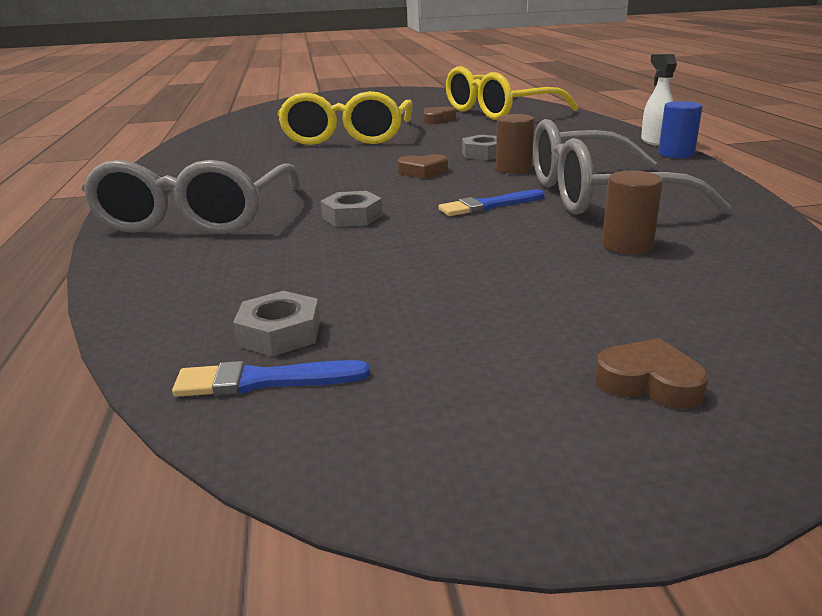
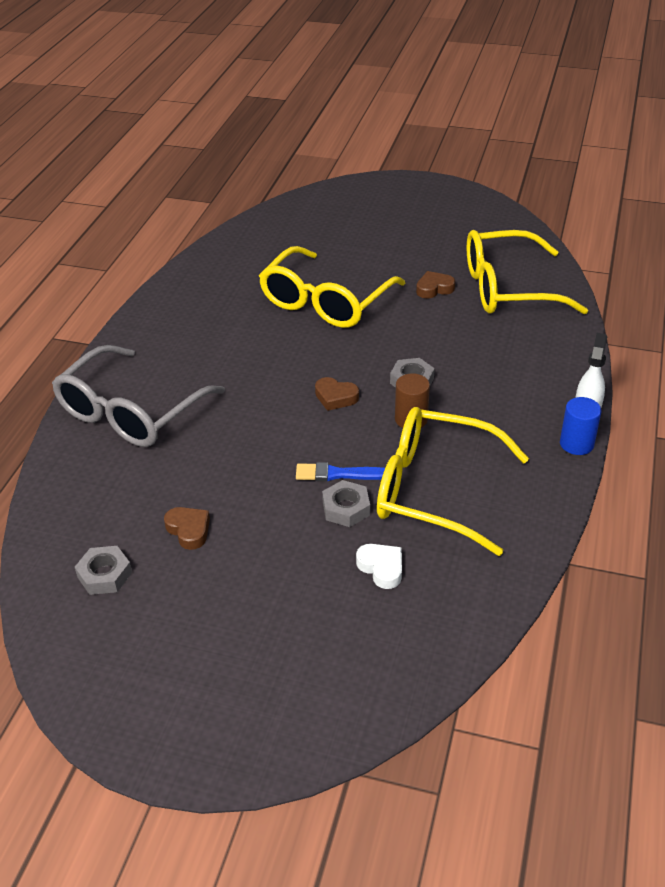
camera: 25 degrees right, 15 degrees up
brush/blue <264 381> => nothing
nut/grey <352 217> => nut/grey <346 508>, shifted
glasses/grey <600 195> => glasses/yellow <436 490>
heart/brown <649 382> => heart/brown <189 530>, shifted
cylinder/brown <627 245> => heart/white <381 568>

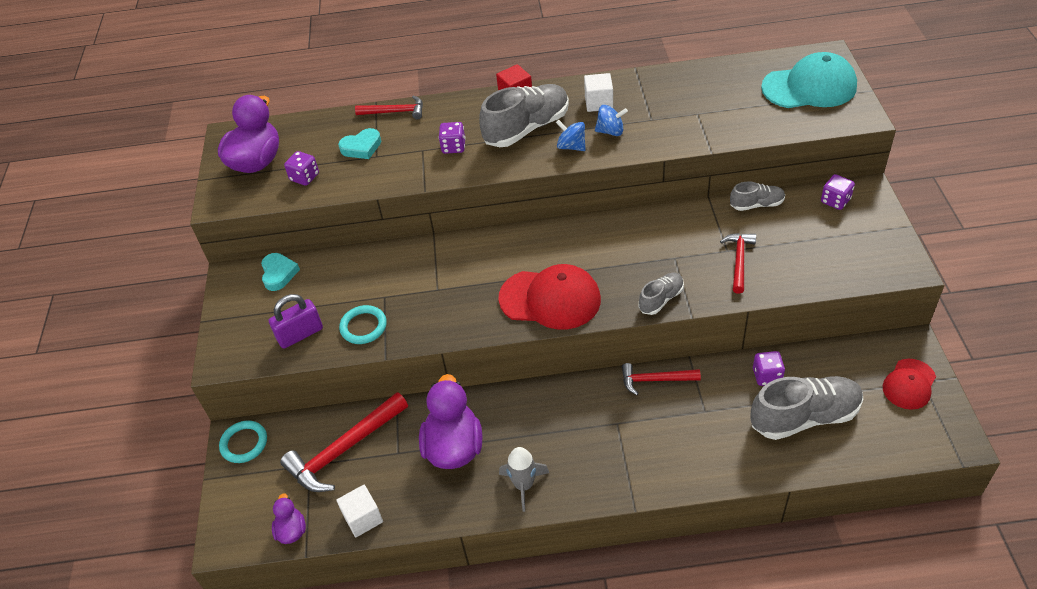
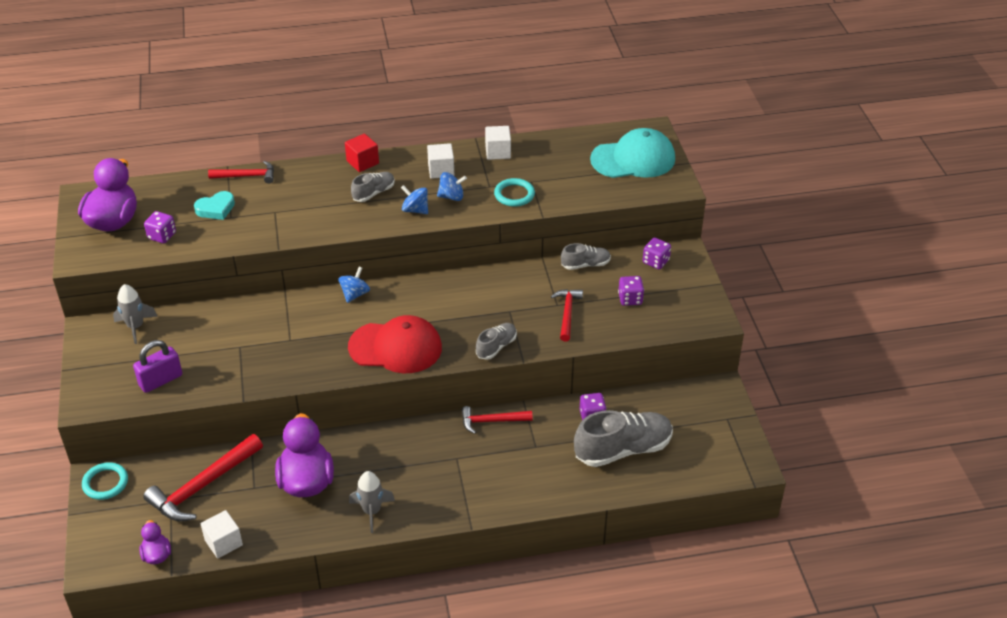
camera: 10 degrees left, 5 degrees down
heart/turquoise <278 274> => rocket/grey <135 327>
ring/turquoise <363 327> => ring/turquoise <514 195>, shifted
dice/purple <453 147> => dice/purple <630 299>, shifted
shoe/grey <527 128> => shoe/grey <373 193>, x0.53
cap/red <909 384> => nothing
nothing => spinning top/blue <355 294>
nothing => cube/white <498 152>

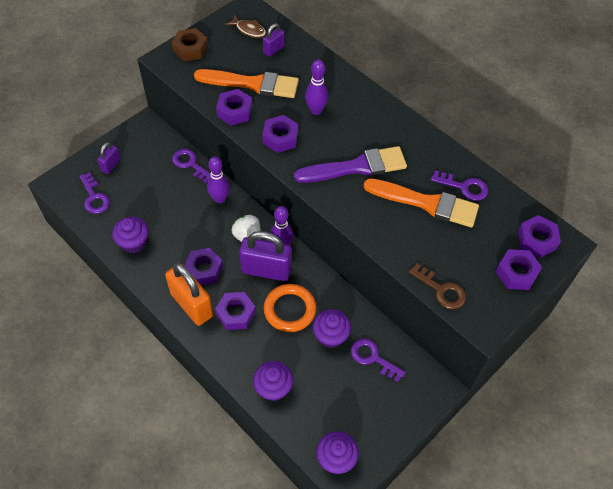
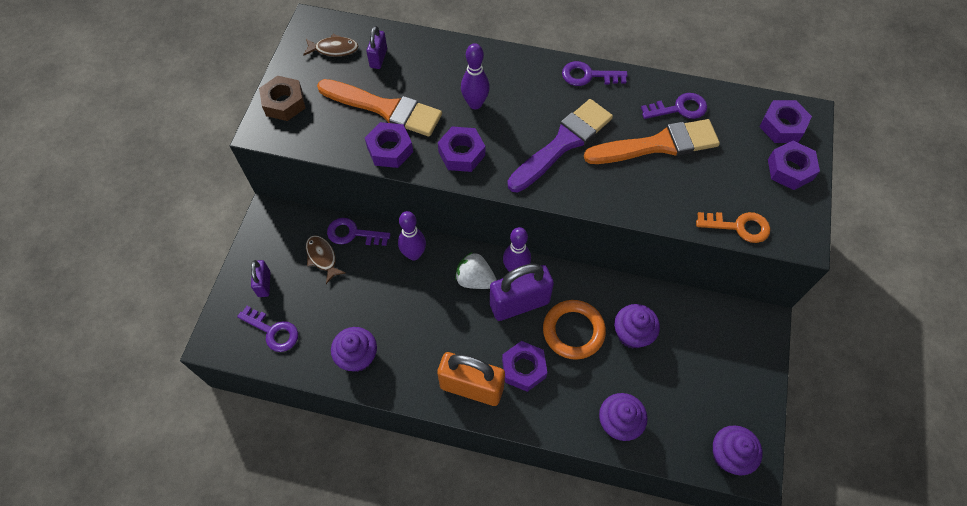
camera: 30 degrees left, 5 degrees up
nut/purple <204 270> => nothing
brush/orange <252 84> => brush/orange <385 108>, 45 degrees clockwise
key/purple <373 358> => key/purple <588 75>, shifted
key/brown <441 290> => key/orange <738 227>
nothing => fish/brown <322 257>

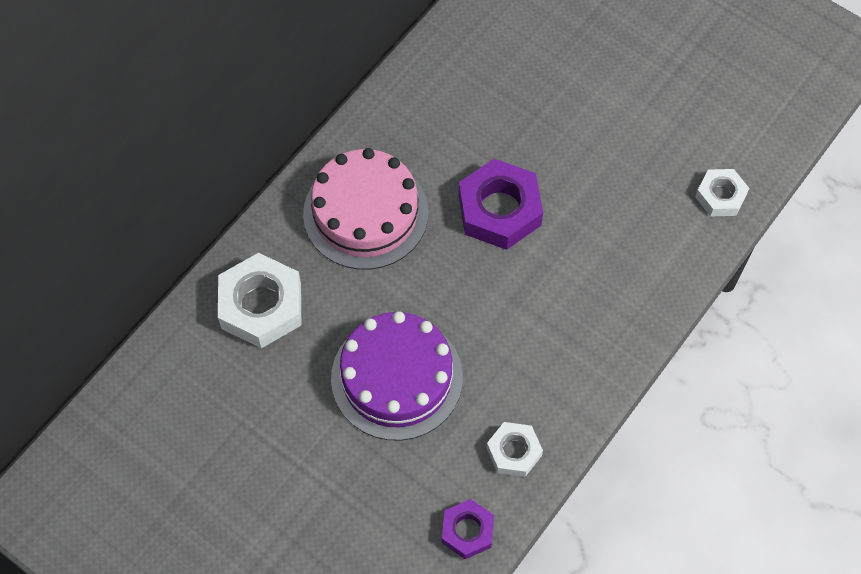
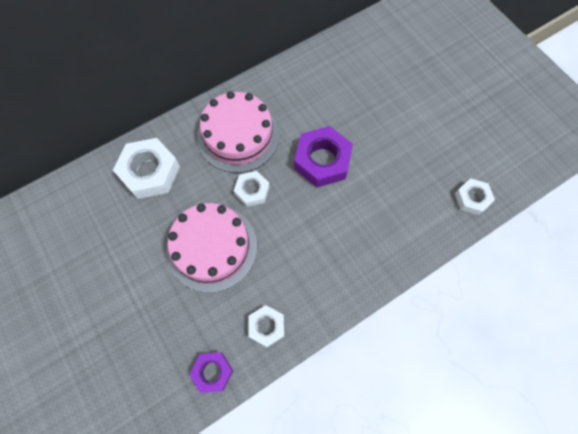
camera: 20 degrees right, 5 degrees up
cake/purple <397 377> => cake/pink <212 247>
nothing => nut/white <252 190>

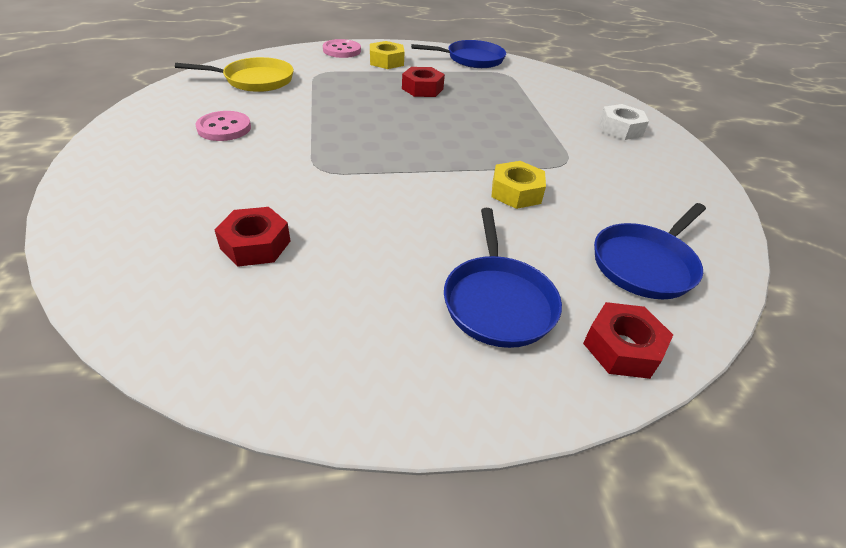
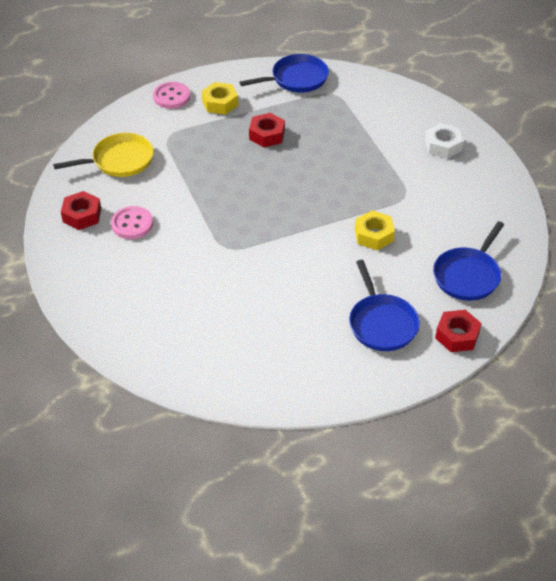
camera: 10 degrees left, 5 degrees up
nut/red <255 245> => nut/red <82 215>, shifted

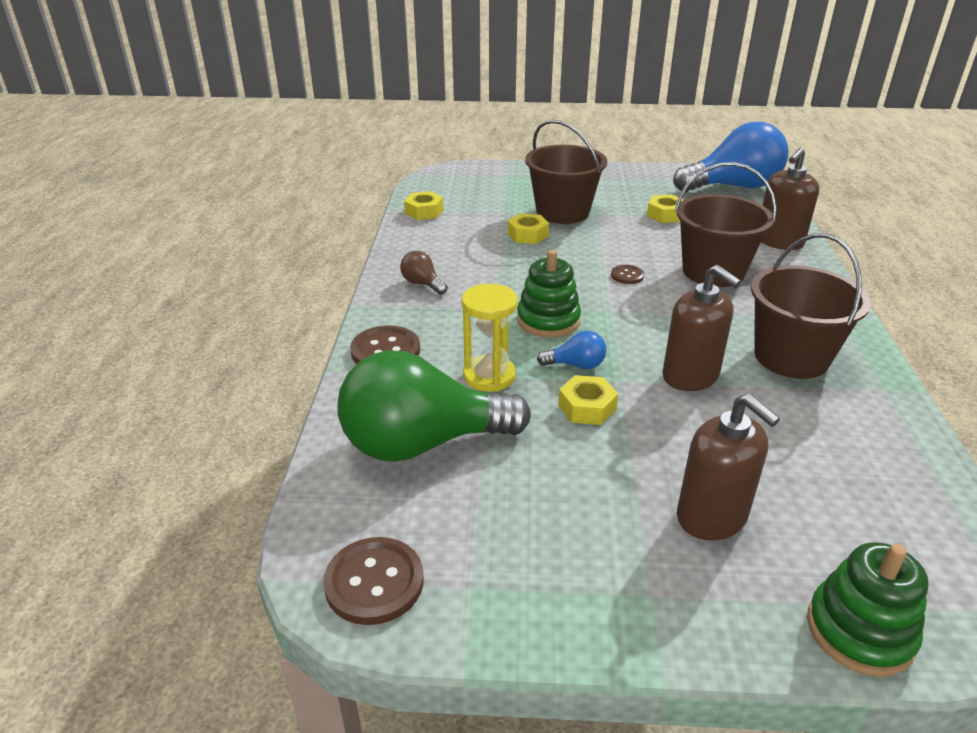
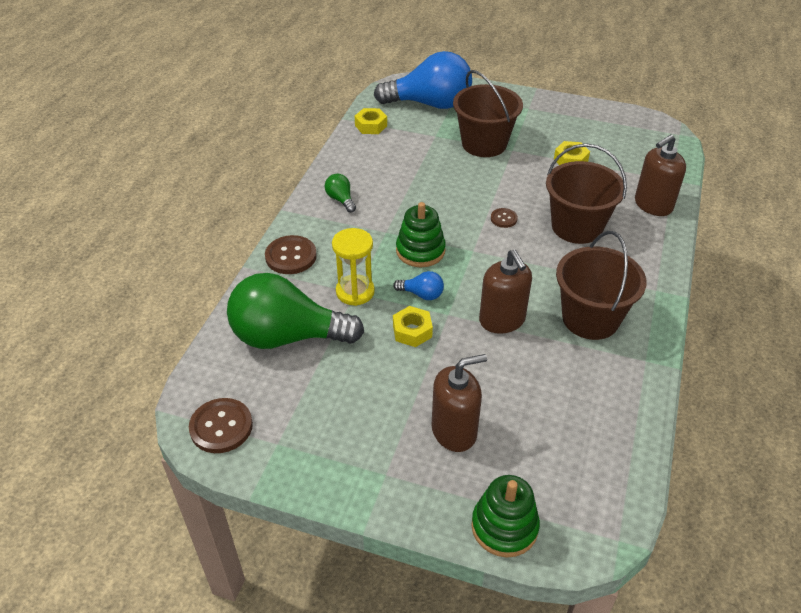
camera: 15 degrees right, 10 degrees up
light bulb/brown <422 284> => light bulb/green <341 200>
nut/yellow <527 235> => nothing
light bulb/blue <733 187> => light bulb/blue <430 104>, shifted
soap dispenser/brown <712 517> => soap dispenser/brown <454 431>, 90 degrees counterclockwise

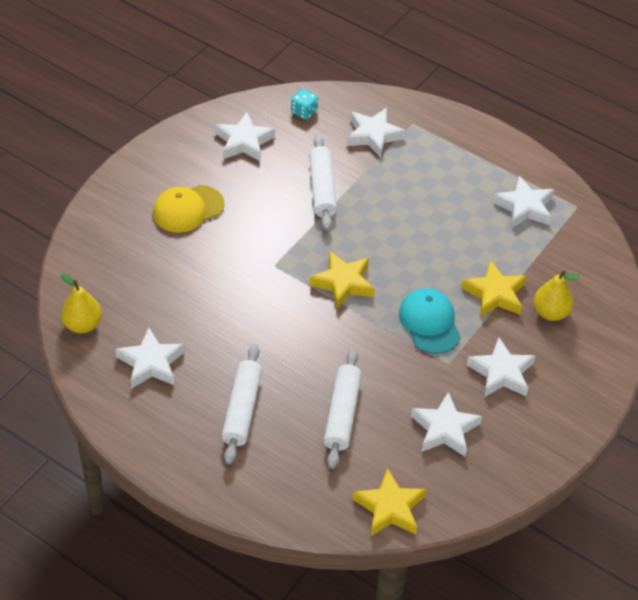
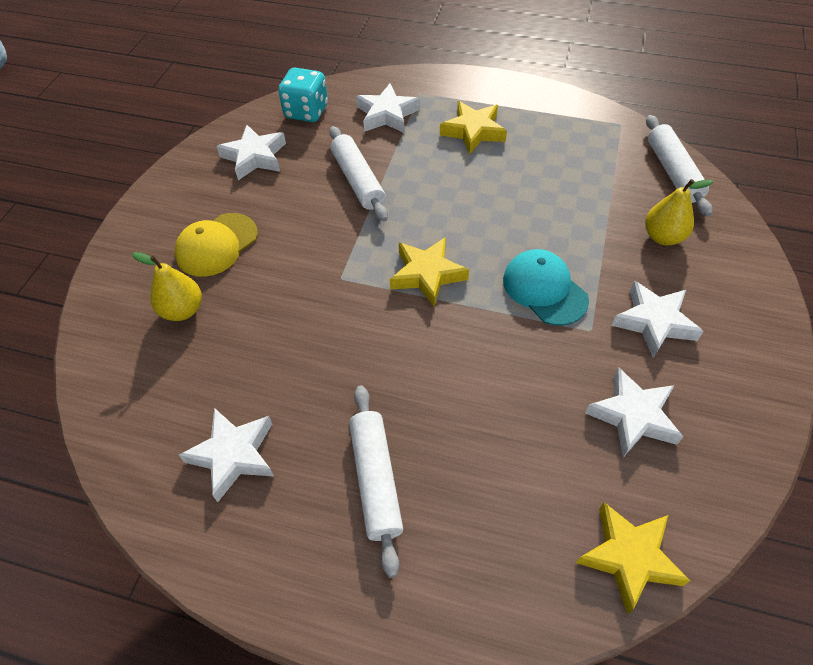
camera: 15 degrees left, 5 degrees up
pear/yellow <83 325> => pear/yellow <183 310>, shifted
dice/turquoise <304 112> => dice/turquoise <306 112>, x1.65
rolling pin/white <342 414> => rolling pin/white <672 172>, shifted
star/yellow <495 294> => star/yellow <473 131>, shifted
star/white <524 207> => nothing

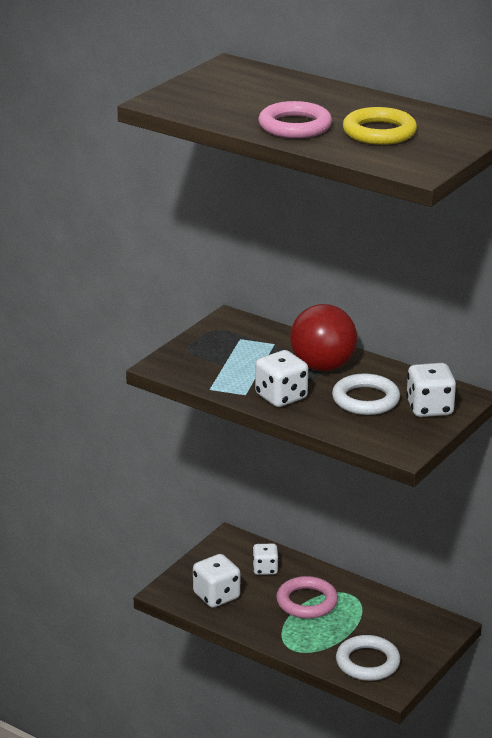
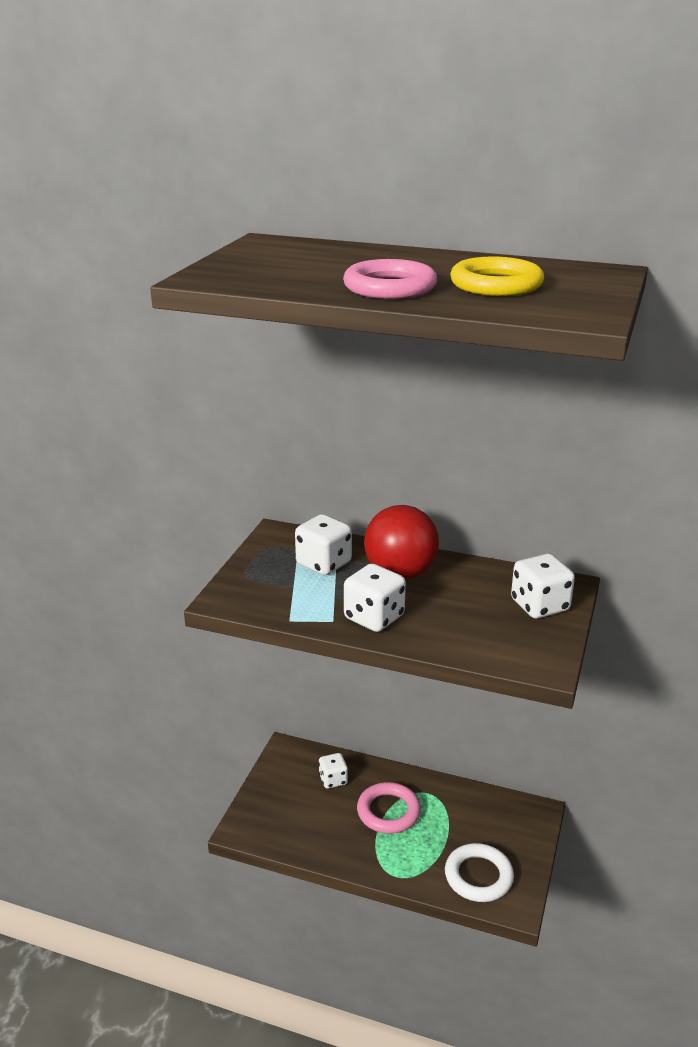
camera: 15 degrees left, 0 degrees up
dice/white <216 596> => dice/white <324 564>, shifted
ring/white <365 399> => nothing

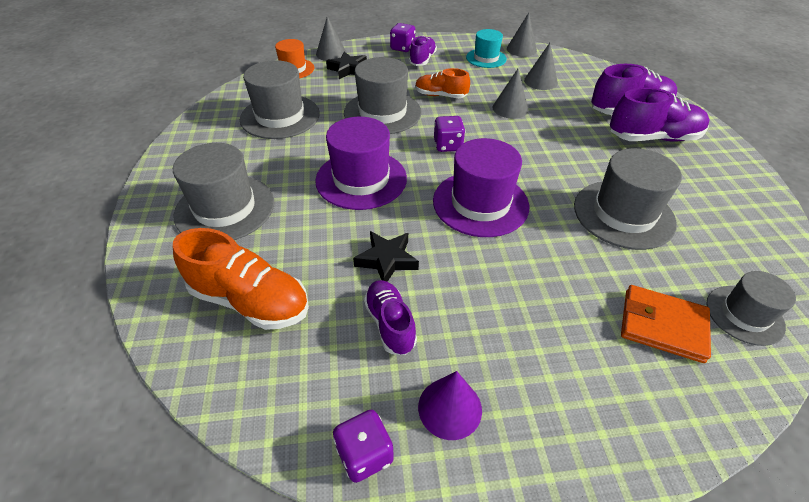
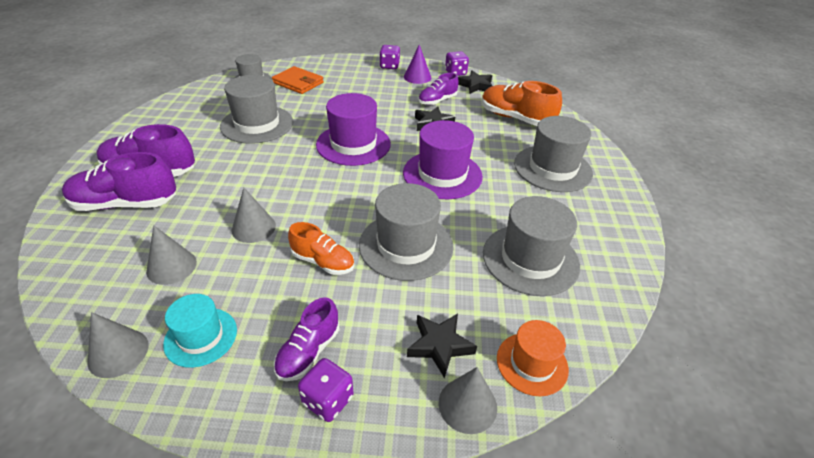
camera: 170 degrees left, 5 degrees down
shoe/purple <390 324> => shoe/purple <437 101>, 60 degrees clockwise
dice/purple <448 145> => dice/purple <389 66>, shifted
nothing => star/black <475 86>

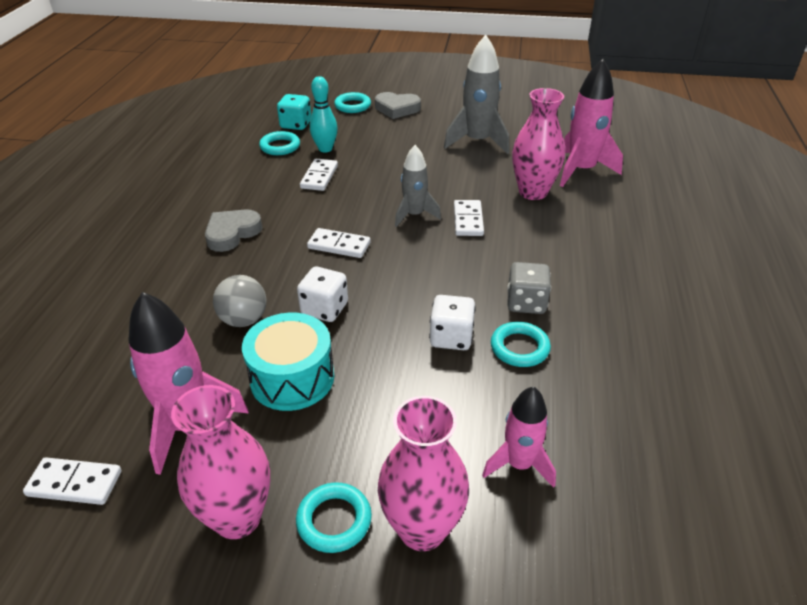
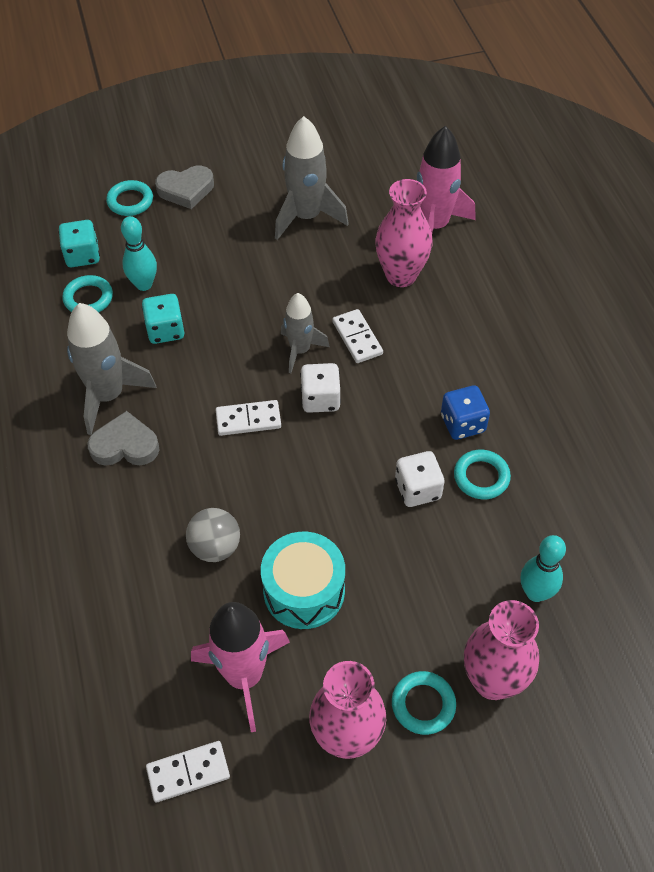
camera: 25 degrees left, 15 degrees up
heart/grey <232 233> => heart/grey <125 445>, 75 degrees clockwise
dice/white <324 309> => dice/white <320 399>, shifted
domino/white <319 177> => dice/turquoise <165 330>
rocket/pink <519 464> => bowling pin/turquoise <535 593>
dice/grey <526 303> => dice/blue <462 423>
nothing => rocket/grey <108 396>

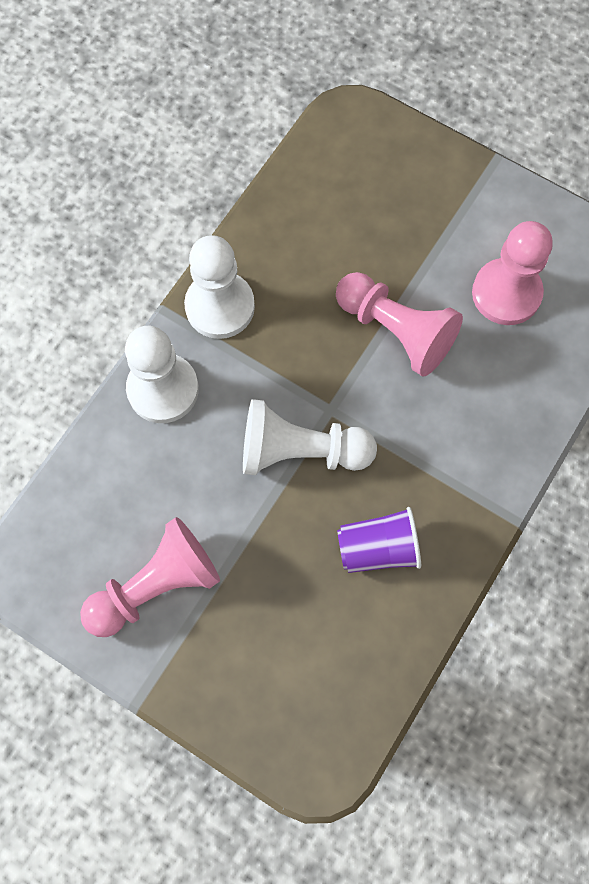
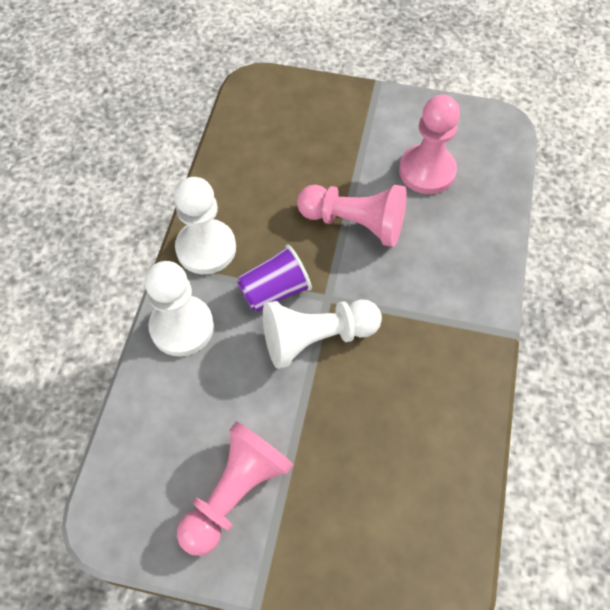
camera: 20 degrees left, 10 degrees down
cup/purple <378 548> => cup/purple <274 291>, shifted

